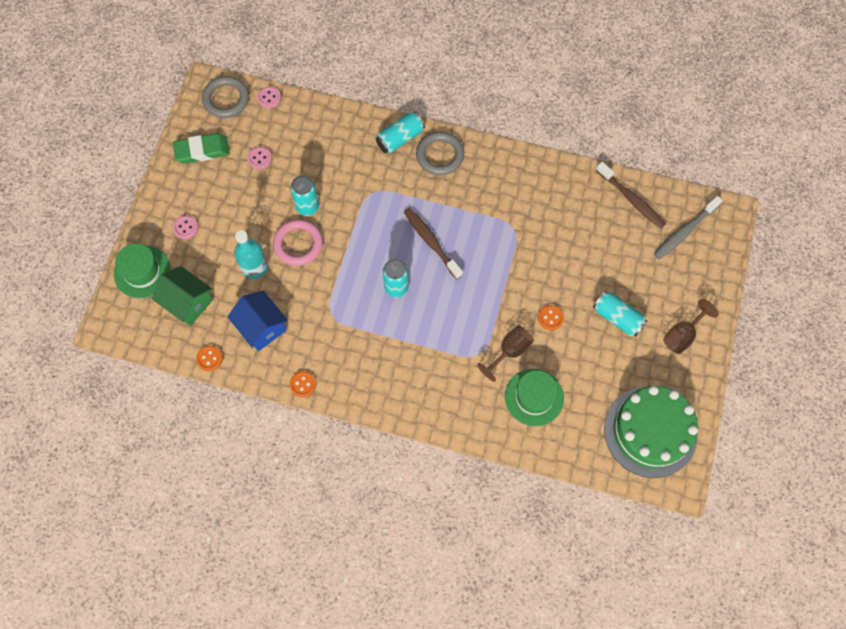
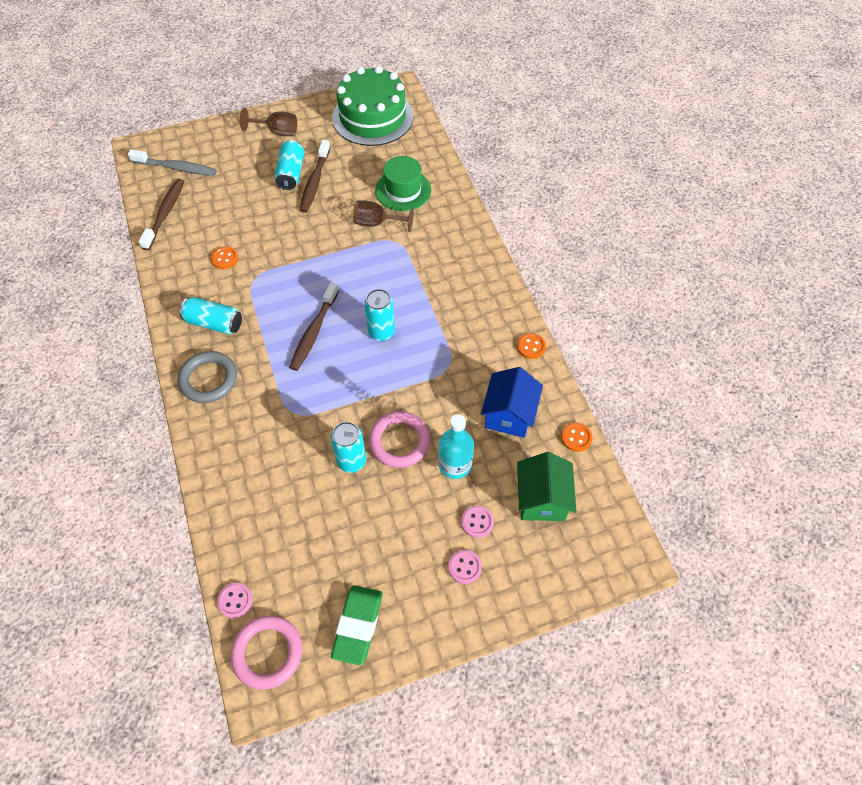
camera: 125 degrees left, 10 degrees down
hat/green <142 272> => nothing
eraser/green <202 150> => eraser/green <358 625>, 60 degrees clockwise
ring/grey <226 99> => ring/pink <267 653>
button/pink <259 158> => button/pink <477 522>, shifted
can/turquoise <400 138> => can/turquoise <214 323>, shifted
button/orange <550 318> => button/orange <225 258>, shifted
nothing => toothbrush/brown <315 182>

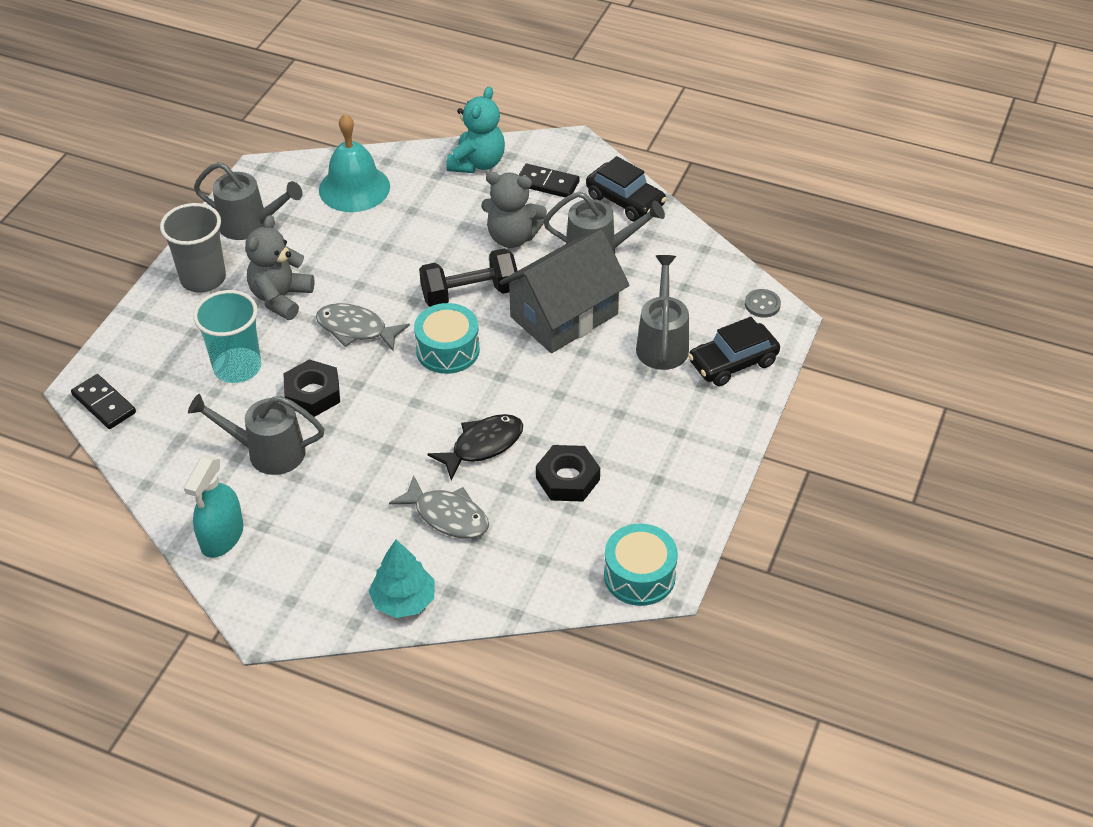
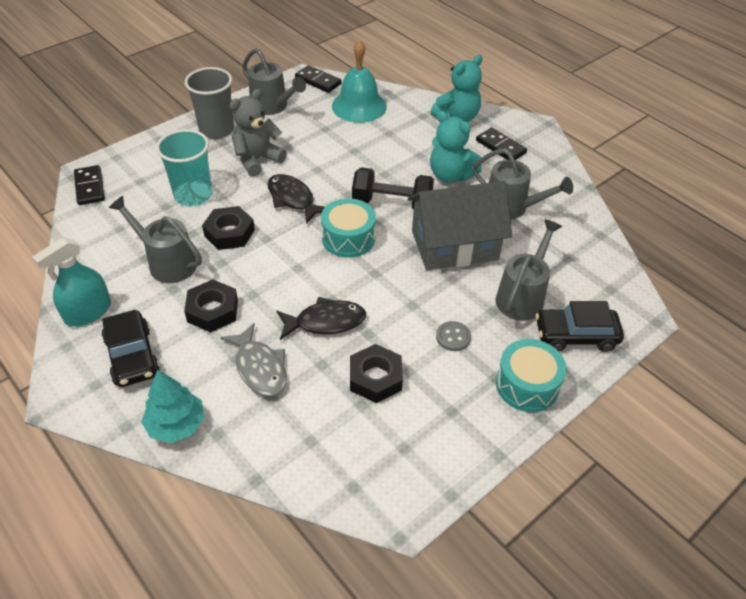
camera: 25 degrees right, 0 degrees up
fish/grey <356 329> => fish/black <293 199>
teddy bear/grey <512 237> => teddy bear/turquoise <450 175>
car/black <625 201> => car/black <132 356>, shifted
drum/turquoise <639 576> => drum/turquoise <527 385>, shifted
button/grey <762 304> => button/grey <453 337>, shifted
nothing => nut/black <212 310>
nothing => domino/black <318 81>

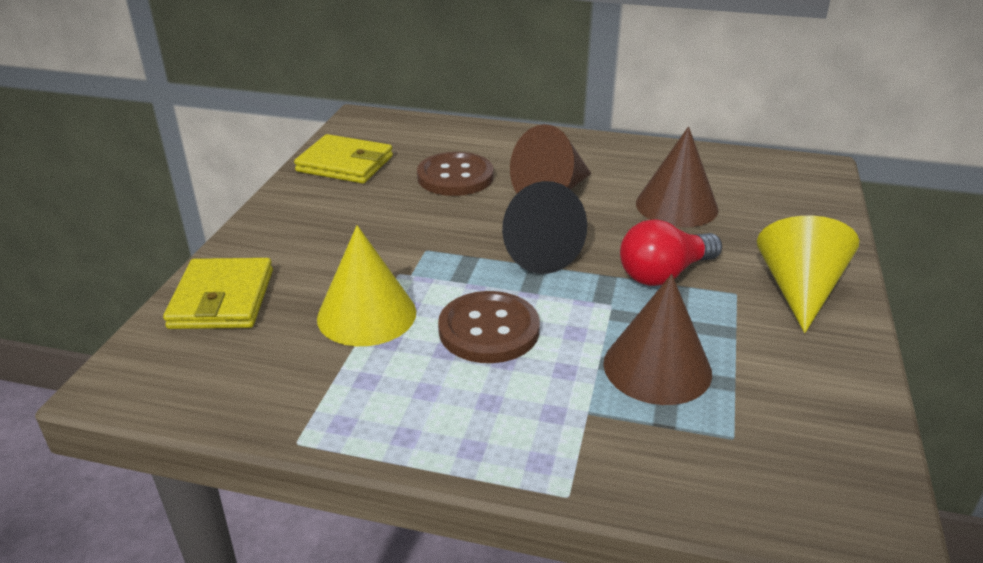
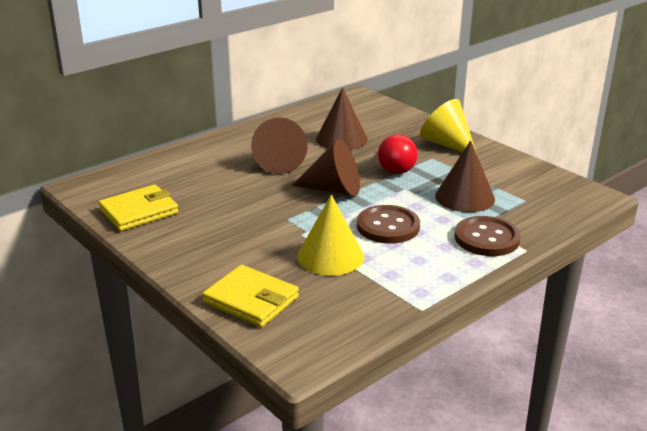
camera: 55 degrees left, 5 degrees down
button/brown <455 177> => button/brown <486 238>, shifted
cone/black <535 252> => cone/brown <334 189>

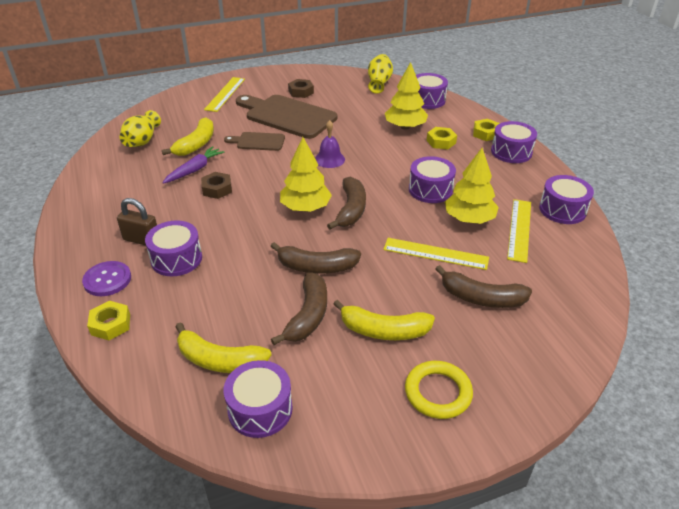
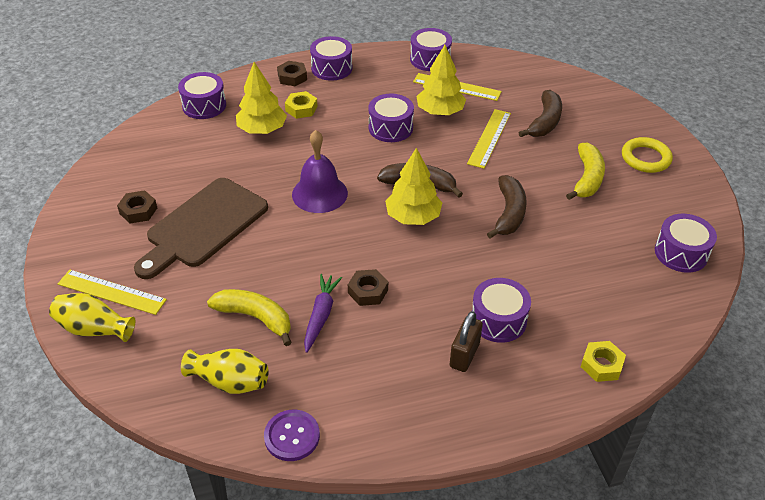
camera: 85 degrees left, 5 degrees up
button/purple <107 280> => button/purple <292 436>, shifted
carrot/purple <194 170> => carrot/purple <321 315>, 60 degrees clockwise
banana/yellow <219 360> => nothing
cutting board/brown <258 142> => nothing
banana/brown <308 315> => nothing
bell/purple <329 159> => bell/purple <319 193>, x1.54
vase/yellow <379 83> => vase/yellow <94 329>, shifted
nut/yellow <486 133> => nut/brown <292 77>

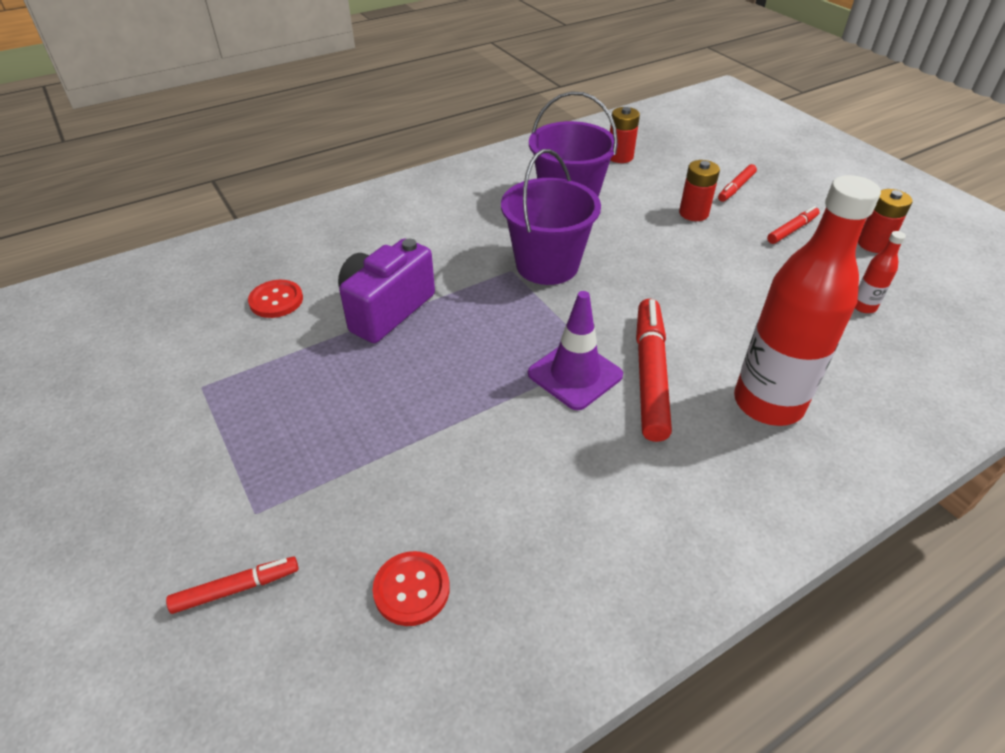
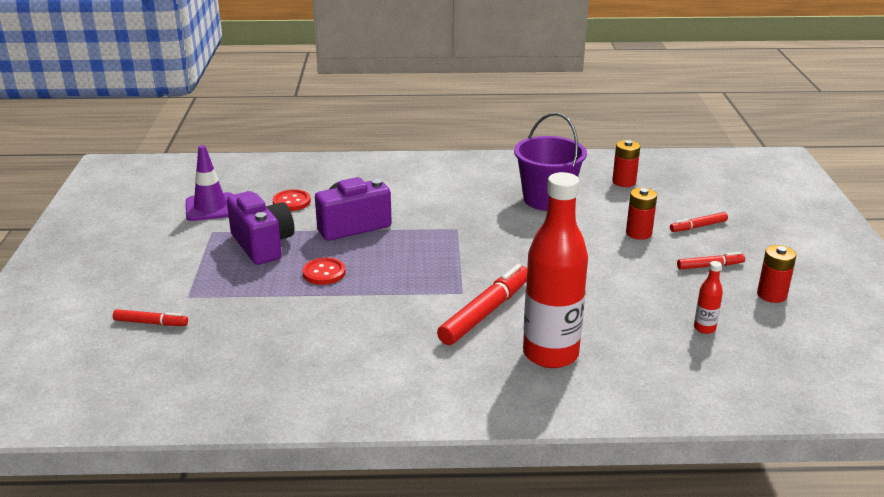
camera: 30 degrees right, 15 degrees down
button/red <411 589> => button/red <324 273>, shifted
bucket/purple <547 265> => nothing
traffic cone/purple <575 374> => traffic cone/purple <210 207>, shifted
nothing => camera/purple <262 245>

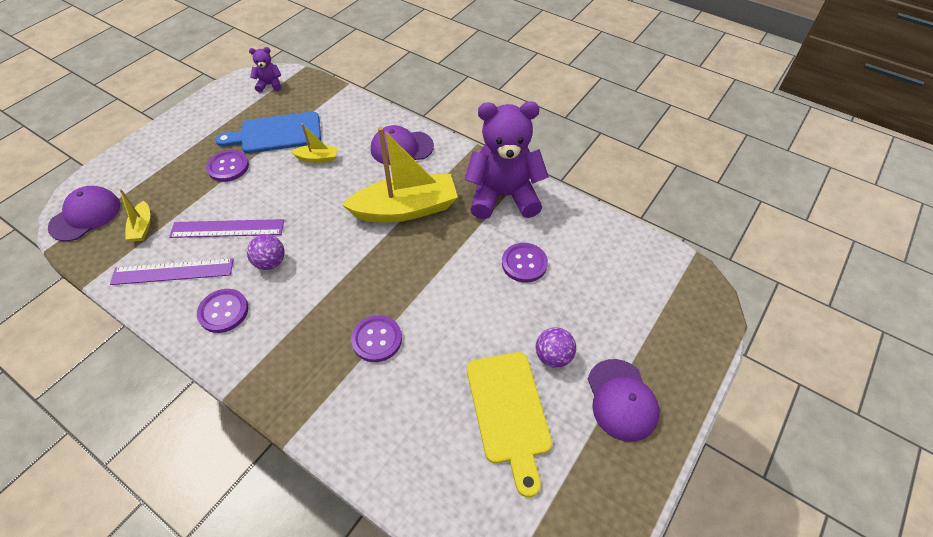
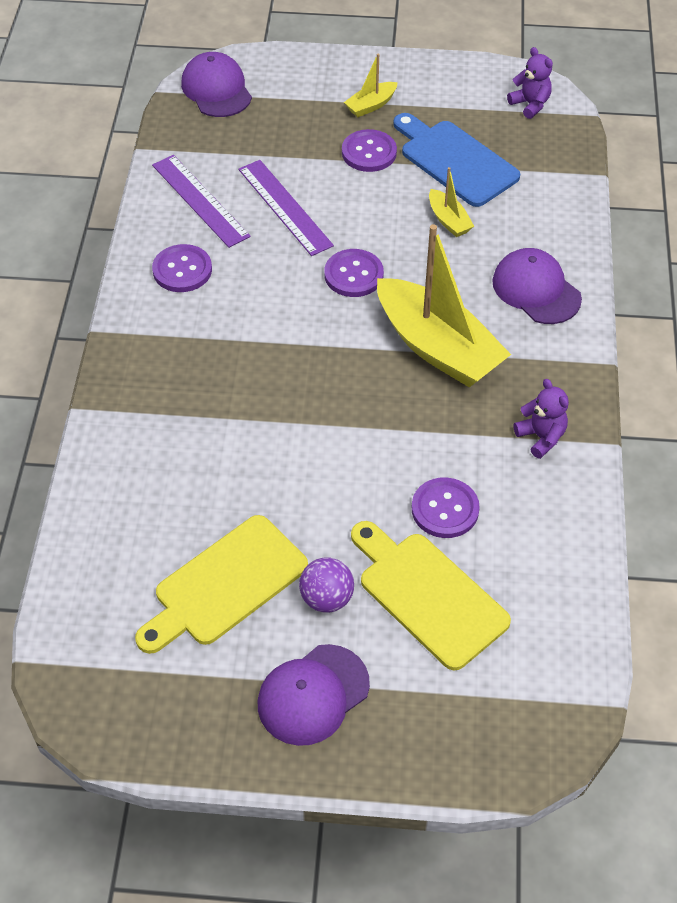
camera: 60 degrees right, 0 degrees up
cap/purple <85 215> => cap/purple <216 89>, 120 degrees counterclockwise
boat/yellow <142 227> => boat/yellow <371 105>, shifted
ball/purple <270 262> => nothing
button/purple <377 339> => button/purple <353 275>, shifted
teddy bear/purple <503 196> => teddy bear/purple <541 437>, x0.44
nothing => cutting board/yellow <428 595>

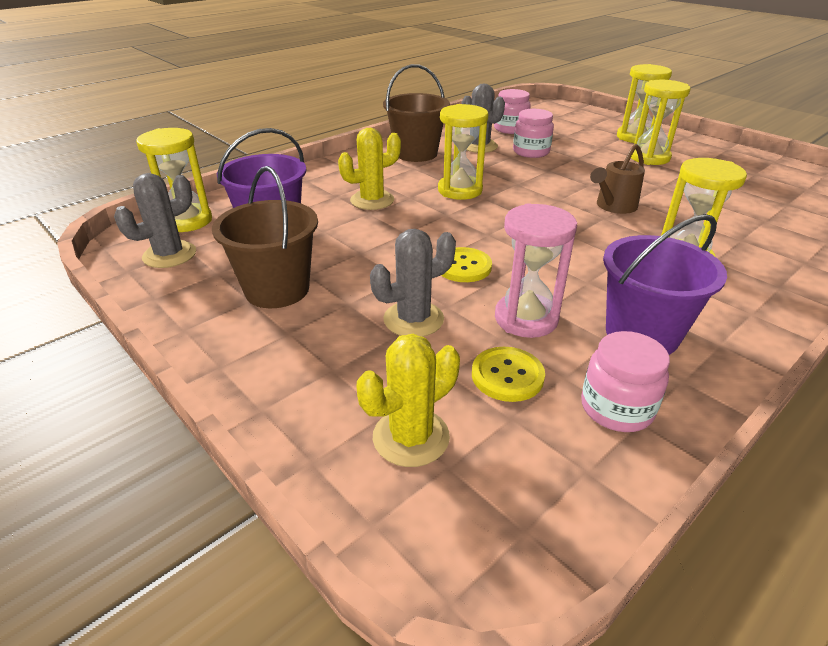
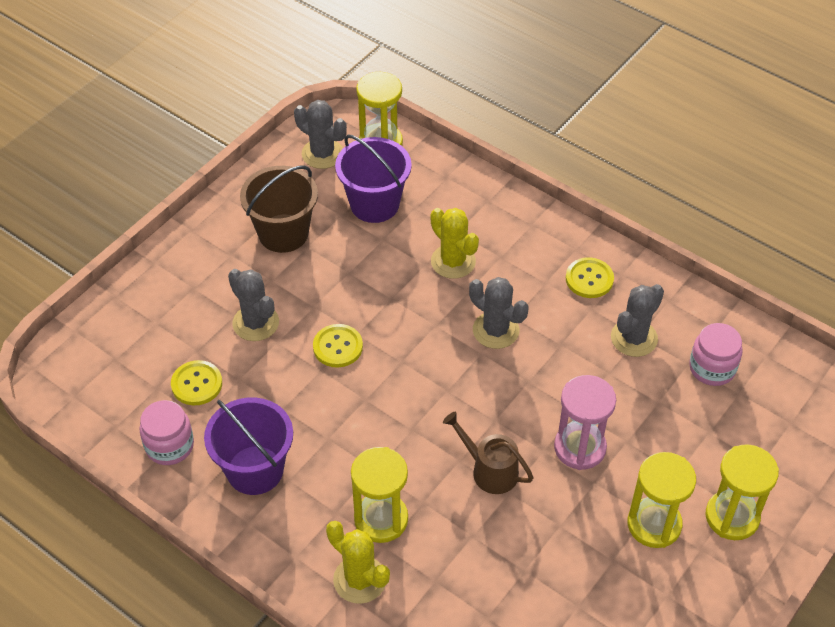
camera: 80 degrees right, 15 degrees up
cactus/yellow <411 437> => cactus/yellow <359 580>, shifted
bucket/brown <416 153> => button/yellow <589 279>
hourglass/yellow <460 190> => cactus/grey <496 330>
hourglass/pink <526 318> => hourglass/pink <580 448>, shifted
jar/pink <531 152> => nothing

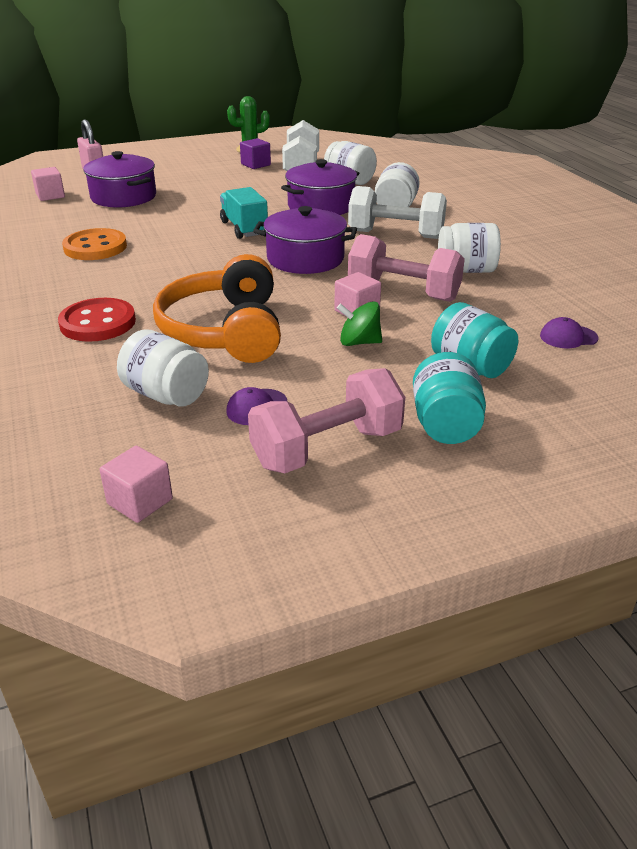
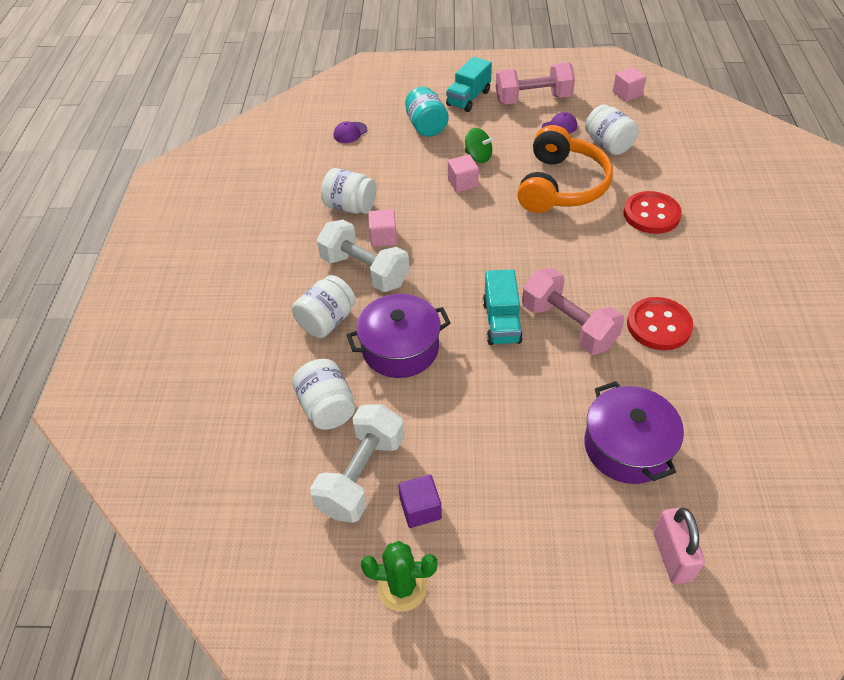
camera: 155 degrees left, 15 degrees up
cube/pink <50 196> => cube/pink <383 237>, shifted
button/orange <95 247> => button/red <658 325>
pot/purple <305 259> => nothing
dumbbell/pink <403 292> => dumbbell/pink <568 325>, shifted
jar/turquoise <445 425> => truck/turquoise <468 98>
cap/purple <568 337> => cap/purple <350 133>, 120 degrees clockwise

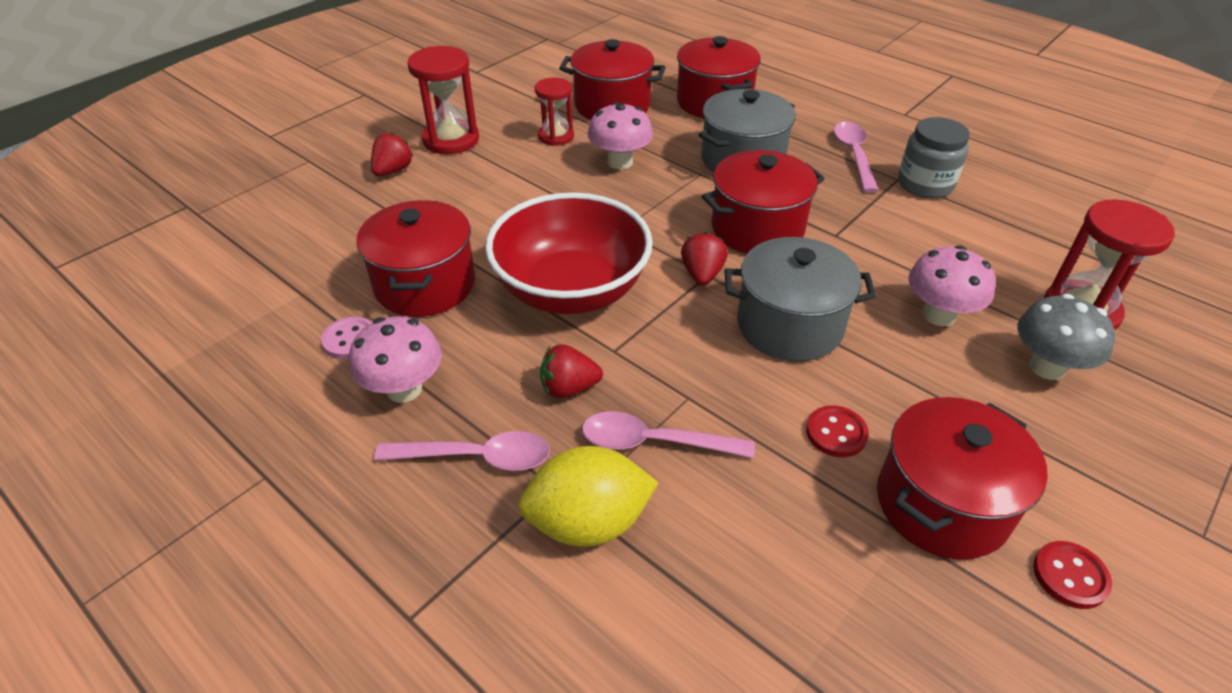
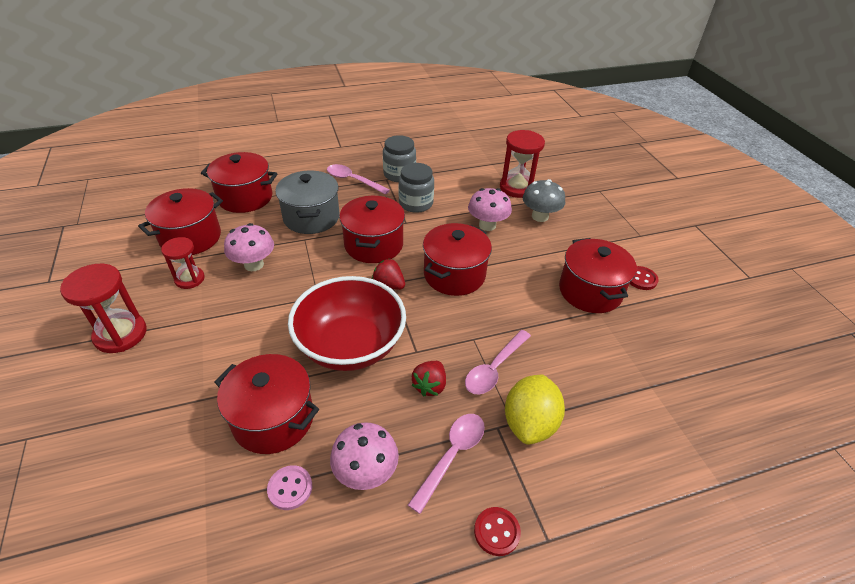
camera: 60 degrees left, 0 degrees up
strawberry/red <393 171> => nothing
pot/grey <789 325> => pot/red <454 275>
button/red <836 433> => button/red <496 532>, shifted
nothing => jar/grey <416 203>

